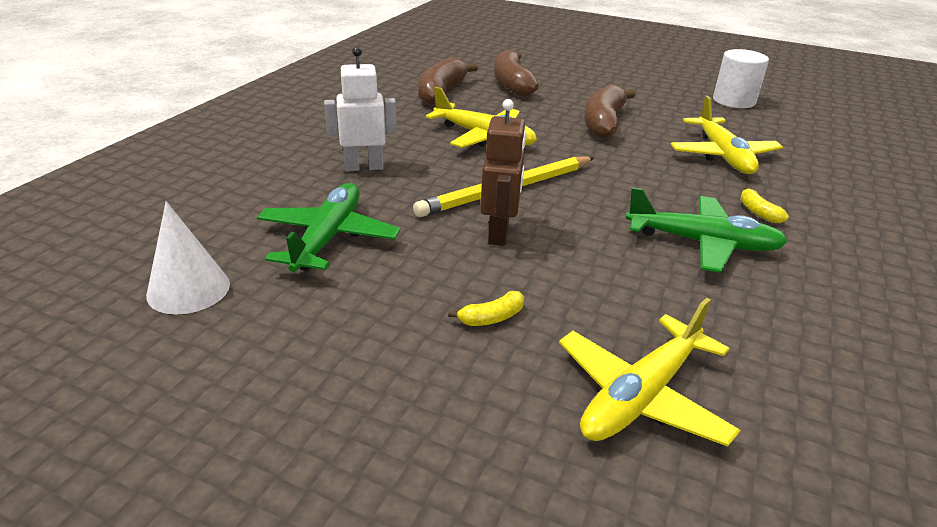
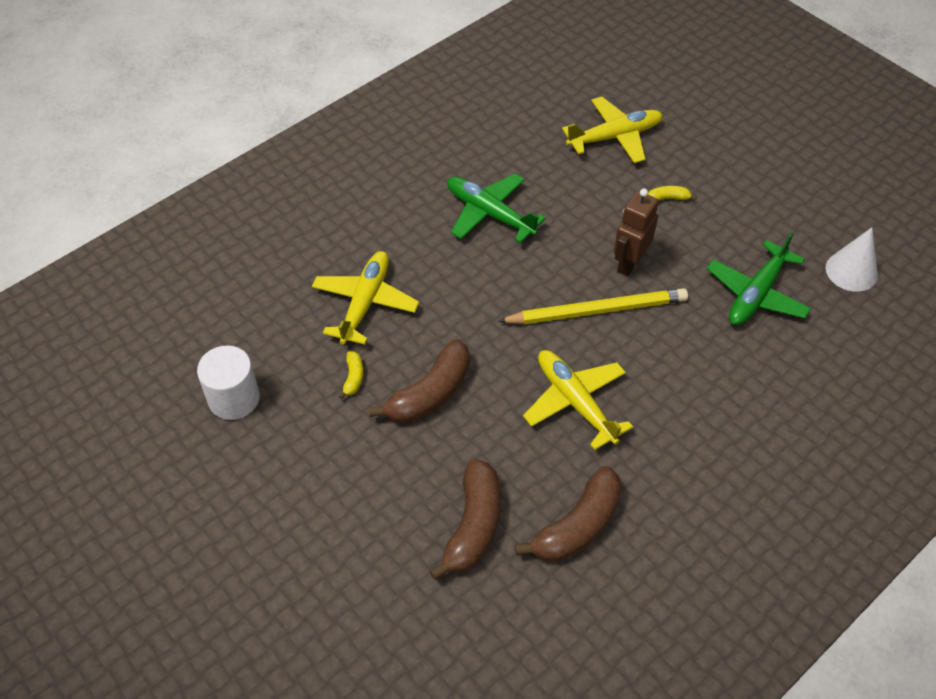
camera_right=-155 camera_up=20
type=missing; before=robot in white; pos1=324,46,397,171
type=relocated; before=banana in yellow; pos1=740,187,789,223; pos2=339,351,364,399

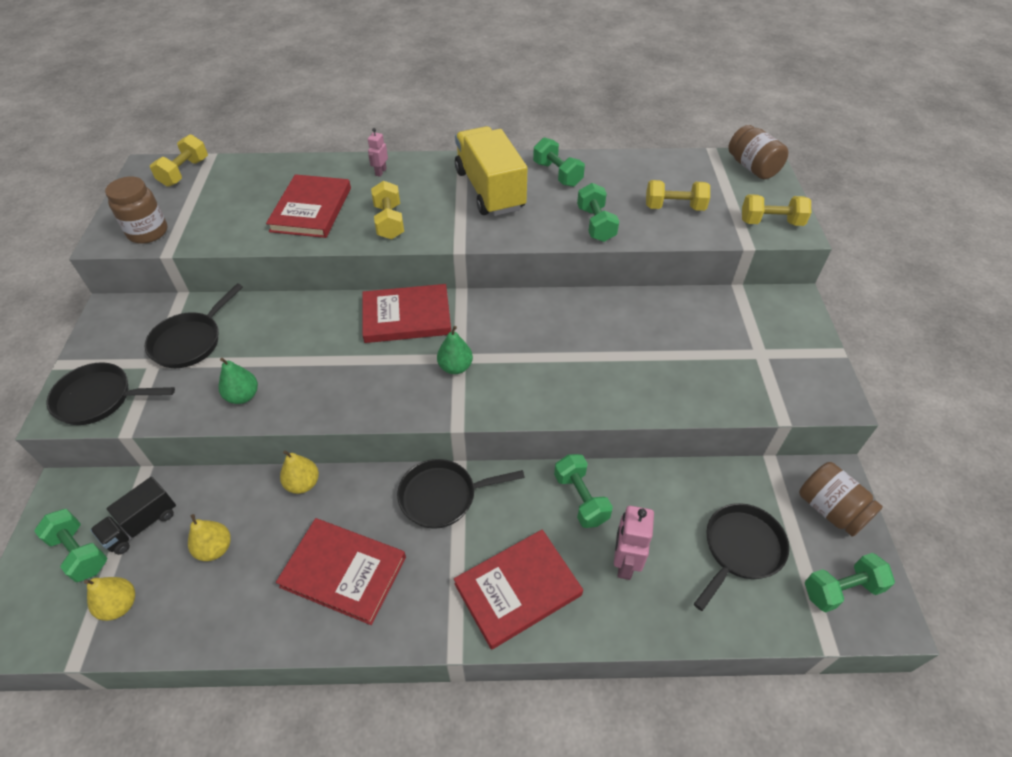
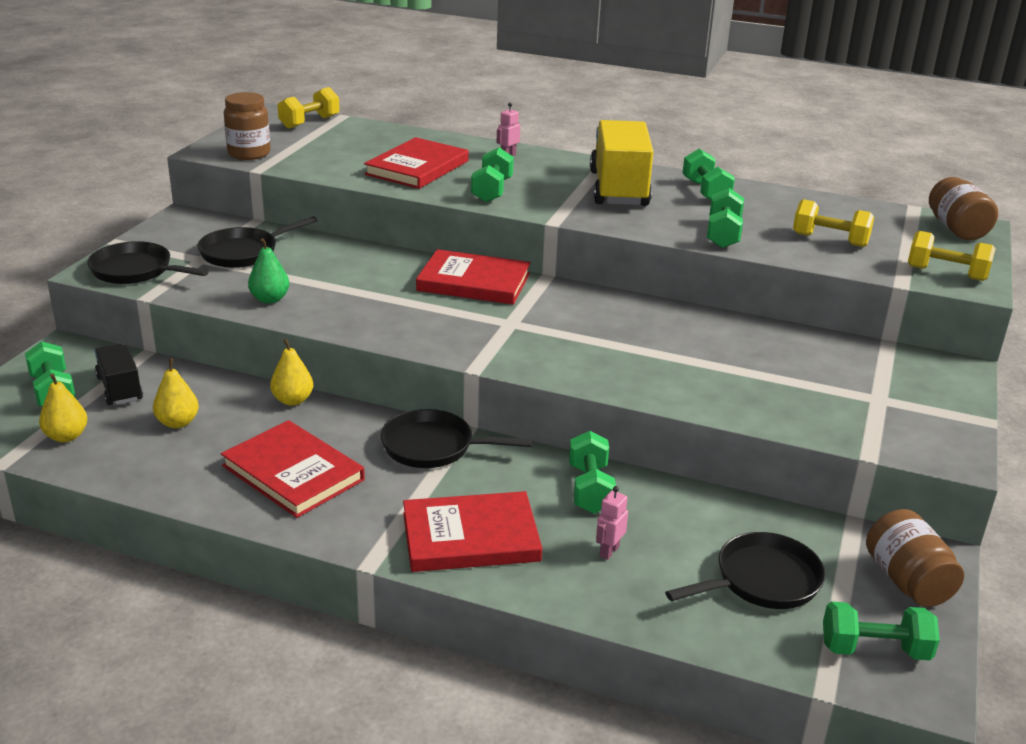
camera_right=20 camera_up=-20
type=missing; before=pear in green; pos1=437,326,473,374
type=colour; before=dumbbell in yellow; after=dumbbell in green; pos1=371,181,404,239; pos2=471,147,514,202
type=spun; before=truck in black; pos1=90,477,176,555; pos2=95,343,143,405; turn=90
type=size; before=robot in pink; pos1=614,506,654,580; pos2=596,486,628,560; scale=0.58

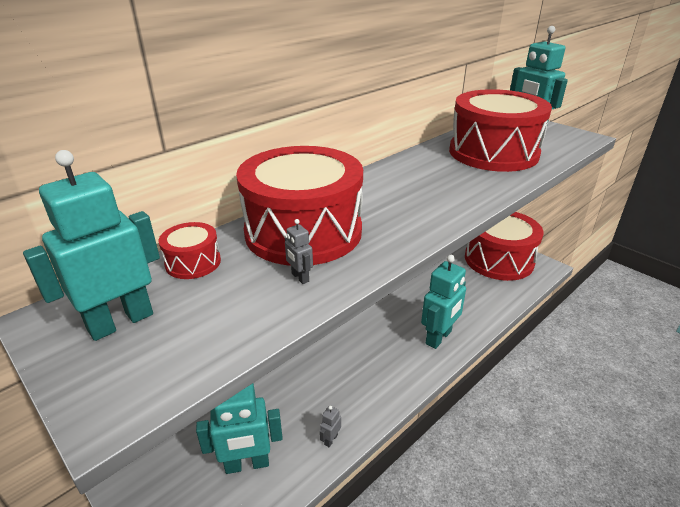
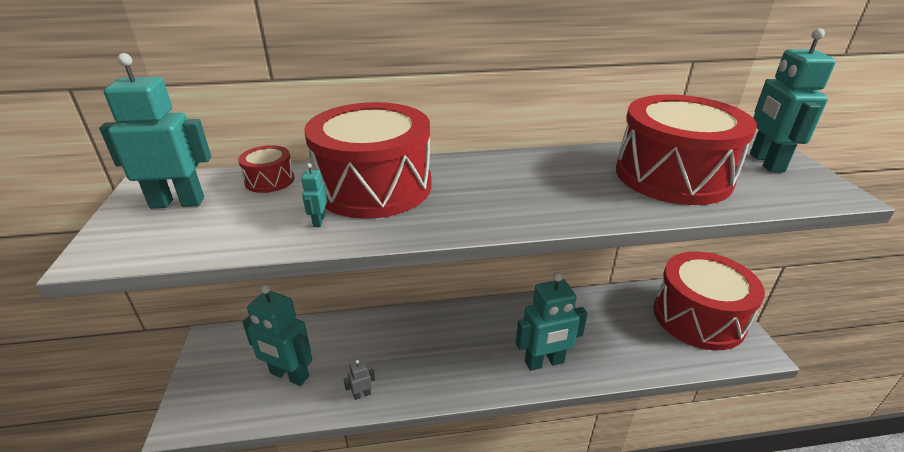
camera_right=35 camera_up=0
type=colour; before=robot in grey; after=robot in turquoise; pos1=285,219,313,284; pos2=301,163,327,227

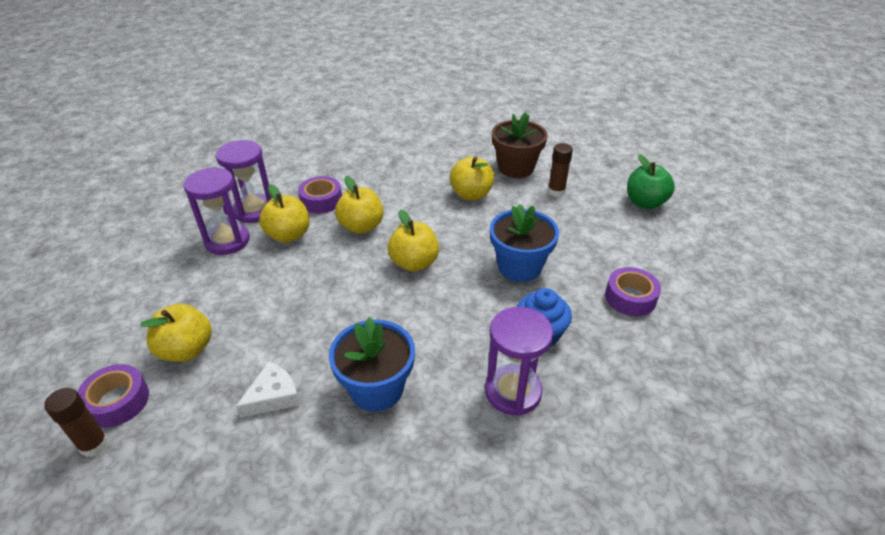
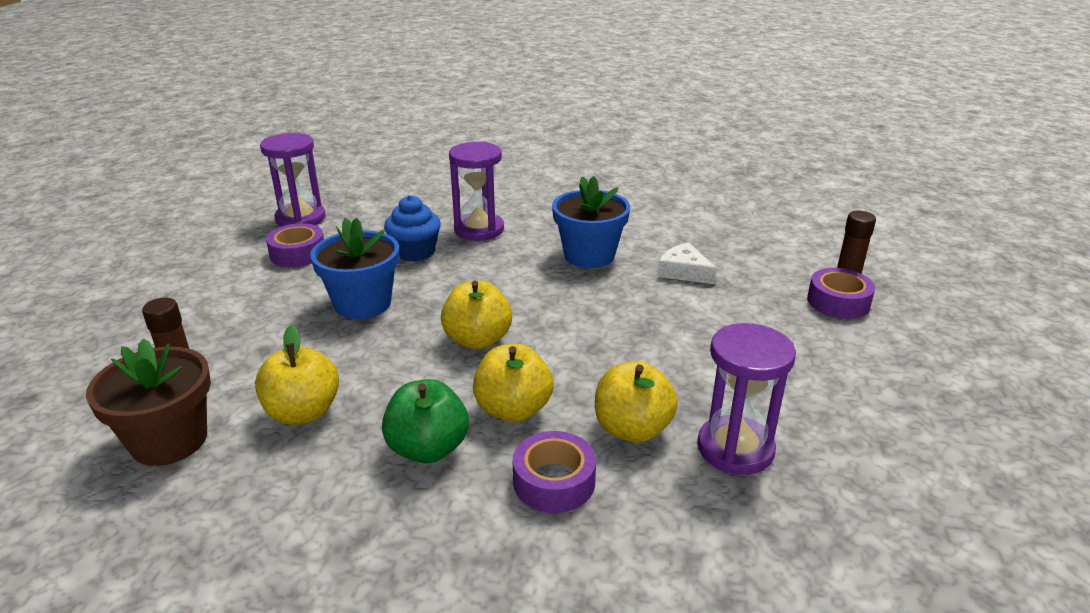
camera_right=-155 camera_up=-10
type=missing; before=apple in yellow; pos1=140,303,212,362
type=relocated; before=hourglass in purple; pos1=216,140,272,223; pos2=260,133,325,227
type=relocated; before=apple in green; pos1=627,154,675,209; pos2=382,379,469,463
type=spun; before=cheese in white; pos1=236,361,300,418; pos2=658,242,716,284; turn=60

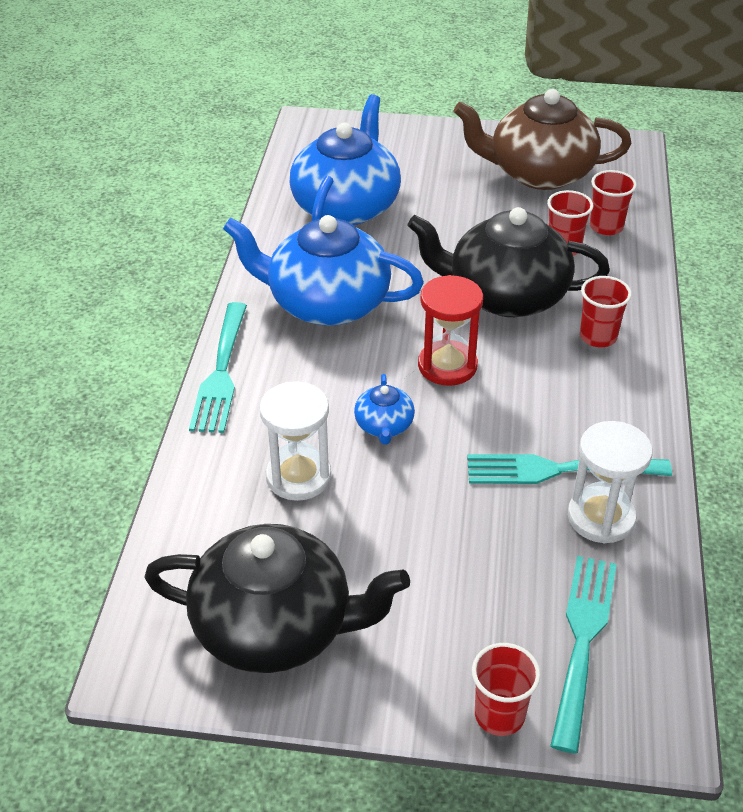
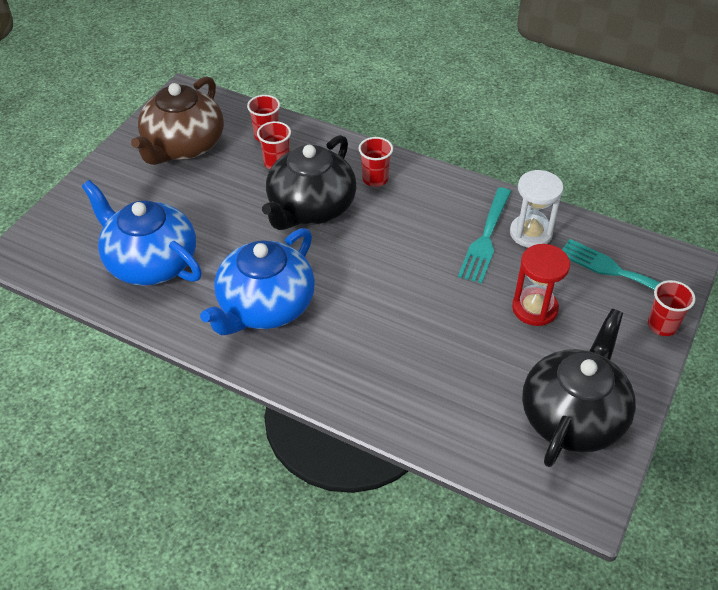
camera_right=-70 camera_up=5
type=missing; before=fork in turquoise; pos1=189,302,247,433
type=missing; before=hourglass in white; pos1=259,381,331,501
type=missing; before=teapot in blue; pos1=354,374,415,445
type=relocated; before=hourglass in red; pos1=418,275,483,386; pos2=512,244,570,326

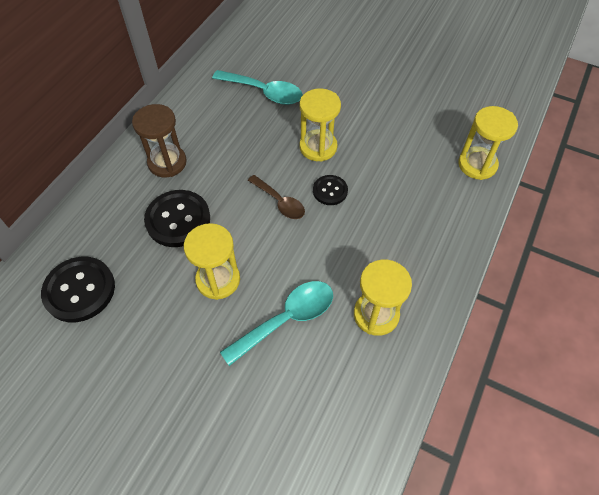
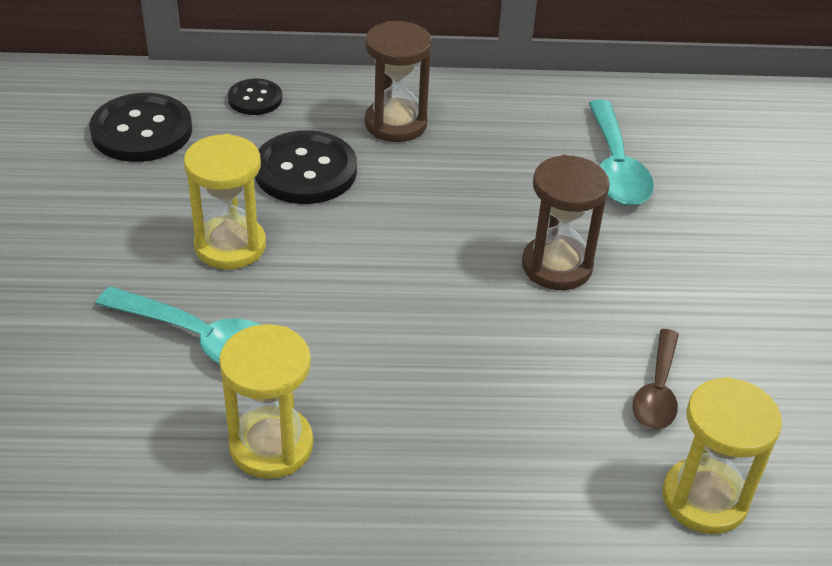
camera_right=60 camera_up=-15
type=relocated; before=spoon in brown; pos1=248,175,305,219; pos2=633,329,679,430
type=relocated; before=button in black; pos1=313,175,348,205; pos2=228,78,282,115
type=colour; before=hourglass in yellow; after=hourglass in brown; pos1=300,88,341,162; pos2=522,155,610,290

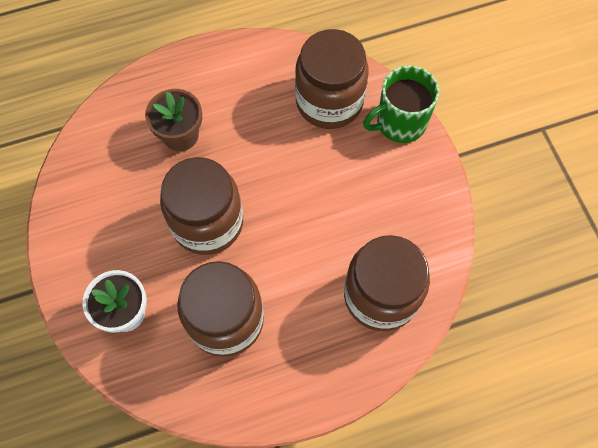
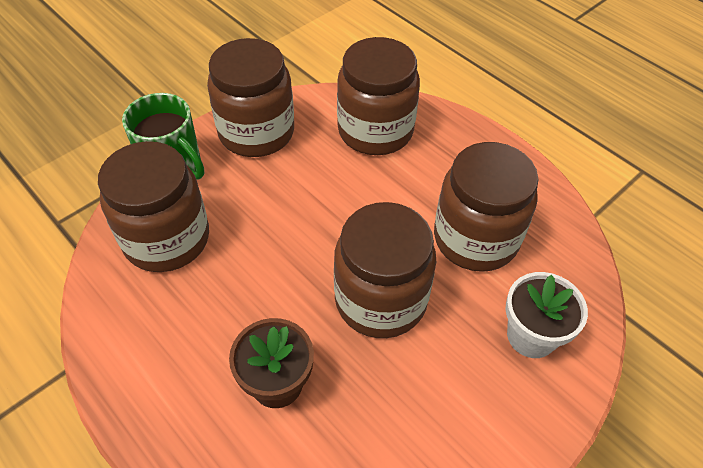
camera_right=-115 camera_up=-15
type=appeared; after=jar in brown; pos2=207,38,294,157

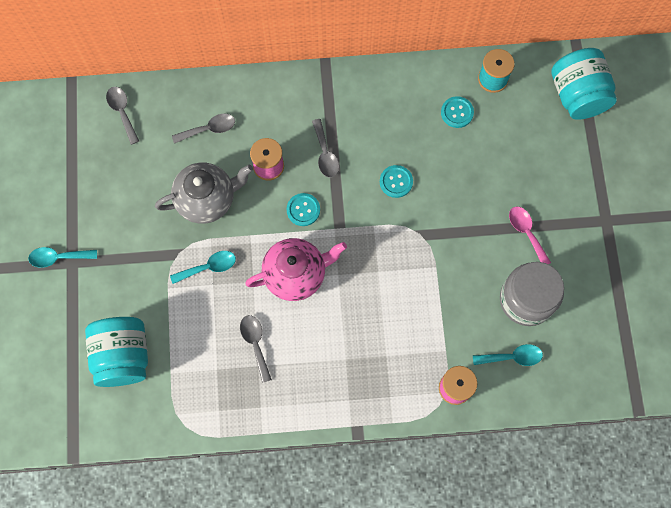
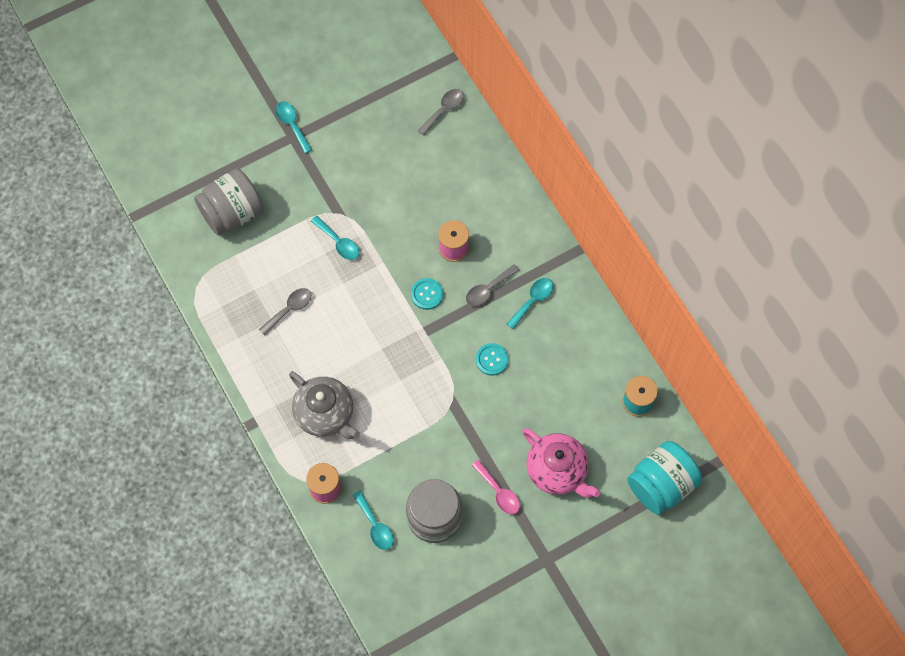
camera_right=65 camera_up=-5
type=missing; before=spoon in grey; pos1=172,114,235,144
type=missing; before=button in turquoise; pos1=441,96,474,128
type=appeared; after=spoon in turquoise; pos2=507,278,553,329
type=relocated; before=teapot in grey; pos1=155,163,253,224; pos2=289,371,360,439
type=relocated; before=teapot in pink; pos1=245,238,347,301; pos2=522,428,600,498
type=colour; before=jar in turquoise; after=jar in grey; pos1=85,317,148,387; pos2=194,169,264,236
type=spun; before=spoon in pink; pos1=509,206,551,264; pos2=472,460,520,514; turn=105

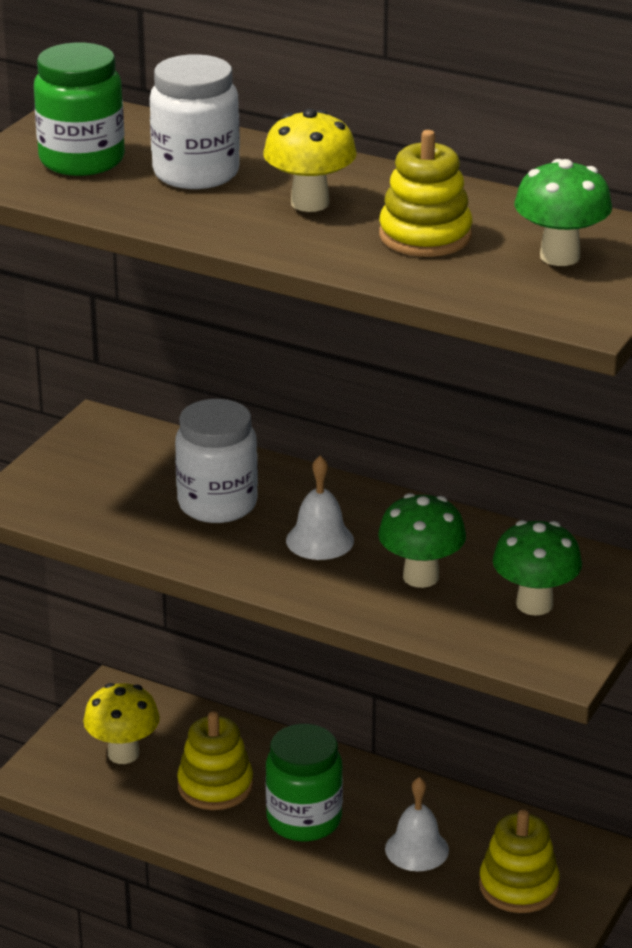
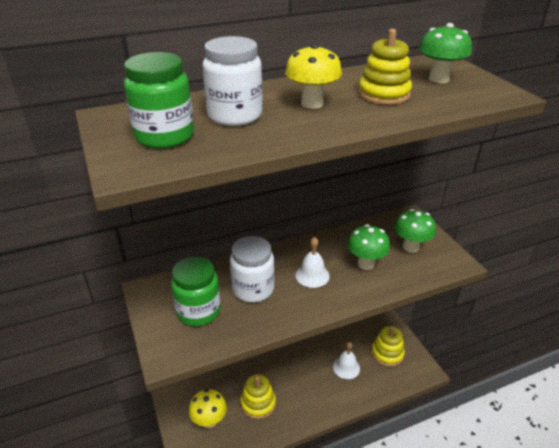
camera_right=-50 camera_up=5
type=relocated; before=jar in green; pos1=265,724,343,841; pos2=171,256,221,326

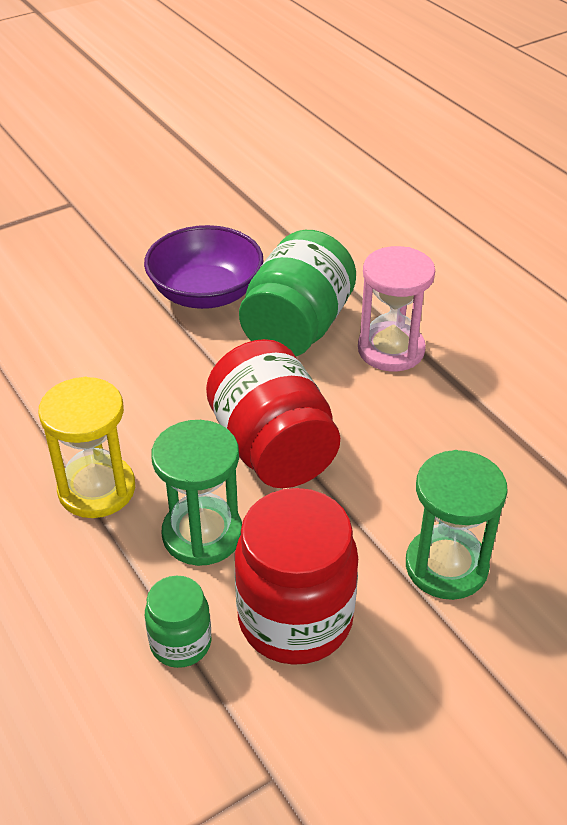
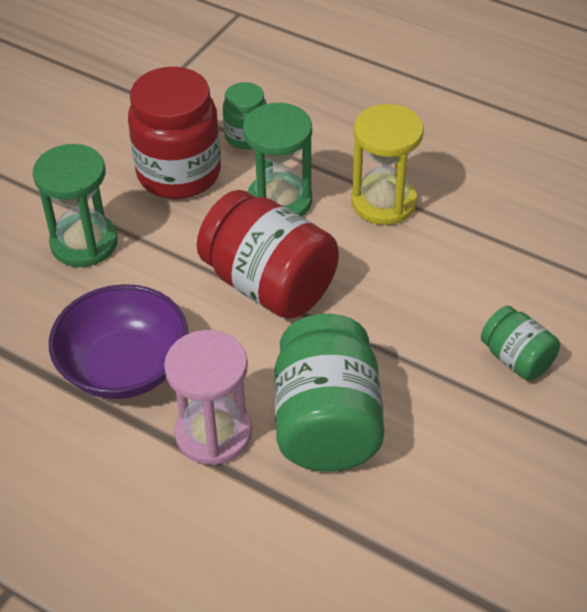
camera_right=155 camera_up=5
type=appeared; after=jar in green; pos2=481,306,560,381
type=relocated; before=bowl in purple; pos1=144,225,263,309; pos2=49,284,188,399

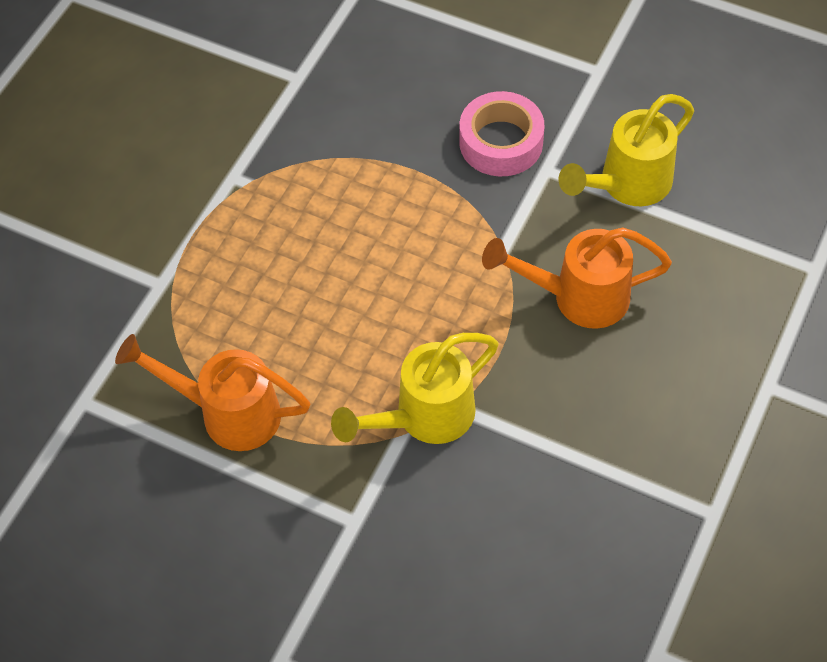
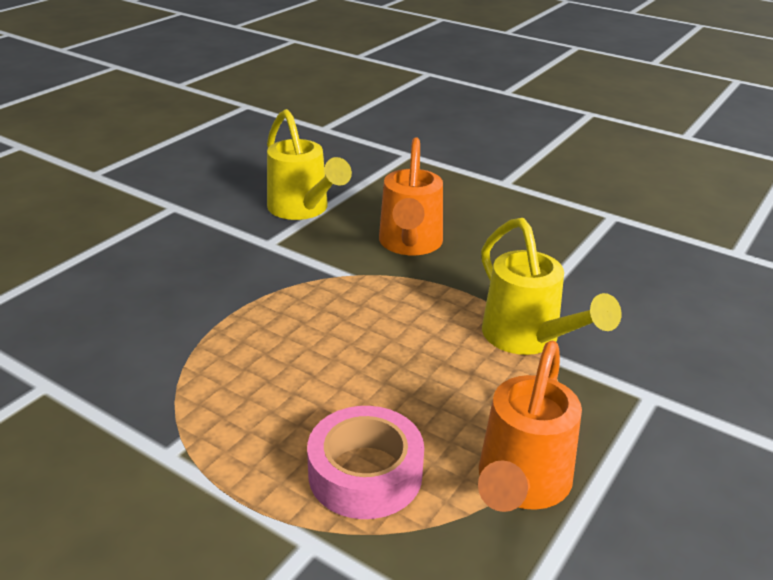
camera_right=-85 camera_up=-25
type=relocated; before=tape in pink; pos1=459,91,545,176; pos2=307,406,424,519

